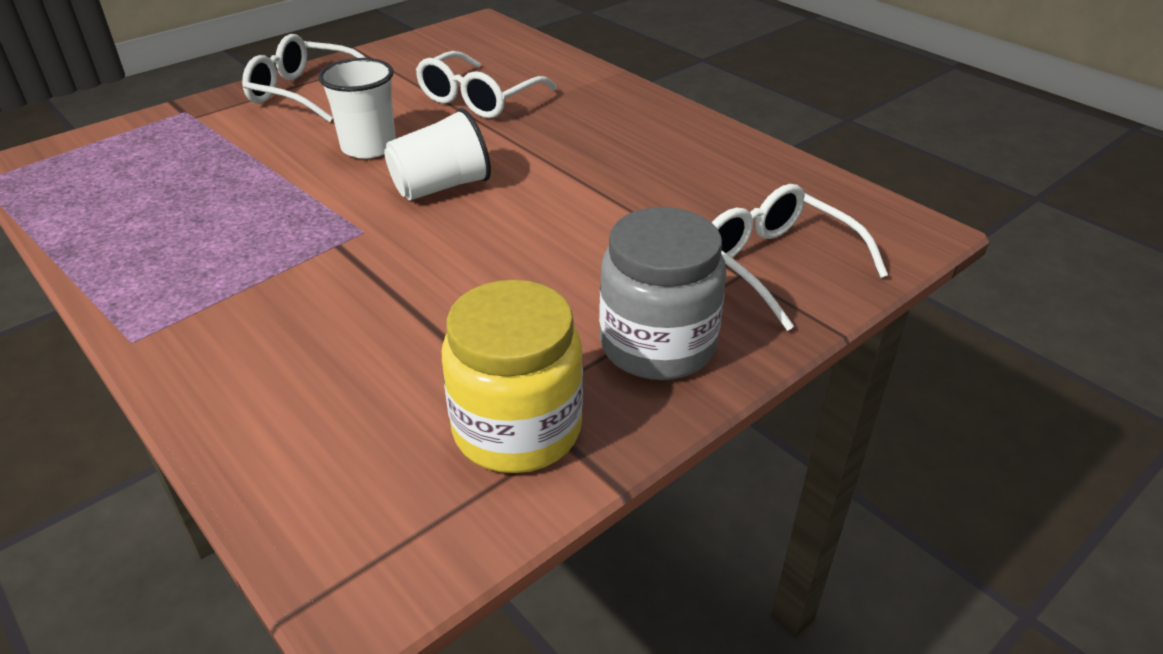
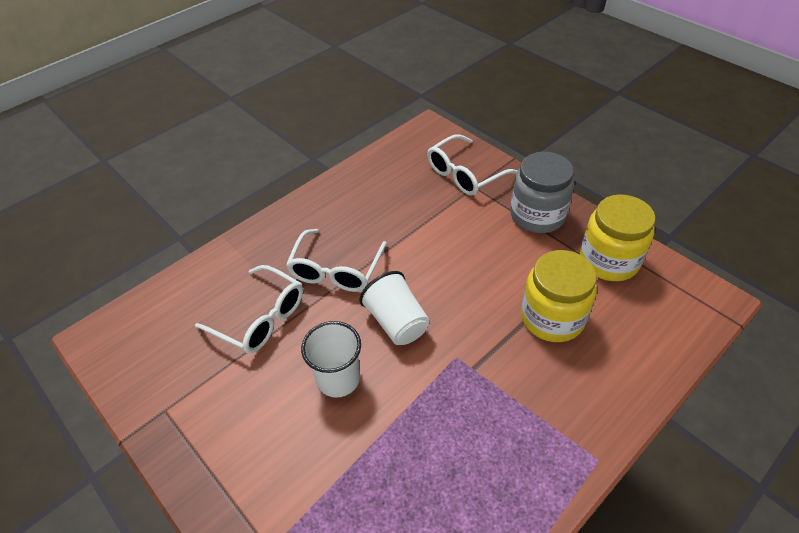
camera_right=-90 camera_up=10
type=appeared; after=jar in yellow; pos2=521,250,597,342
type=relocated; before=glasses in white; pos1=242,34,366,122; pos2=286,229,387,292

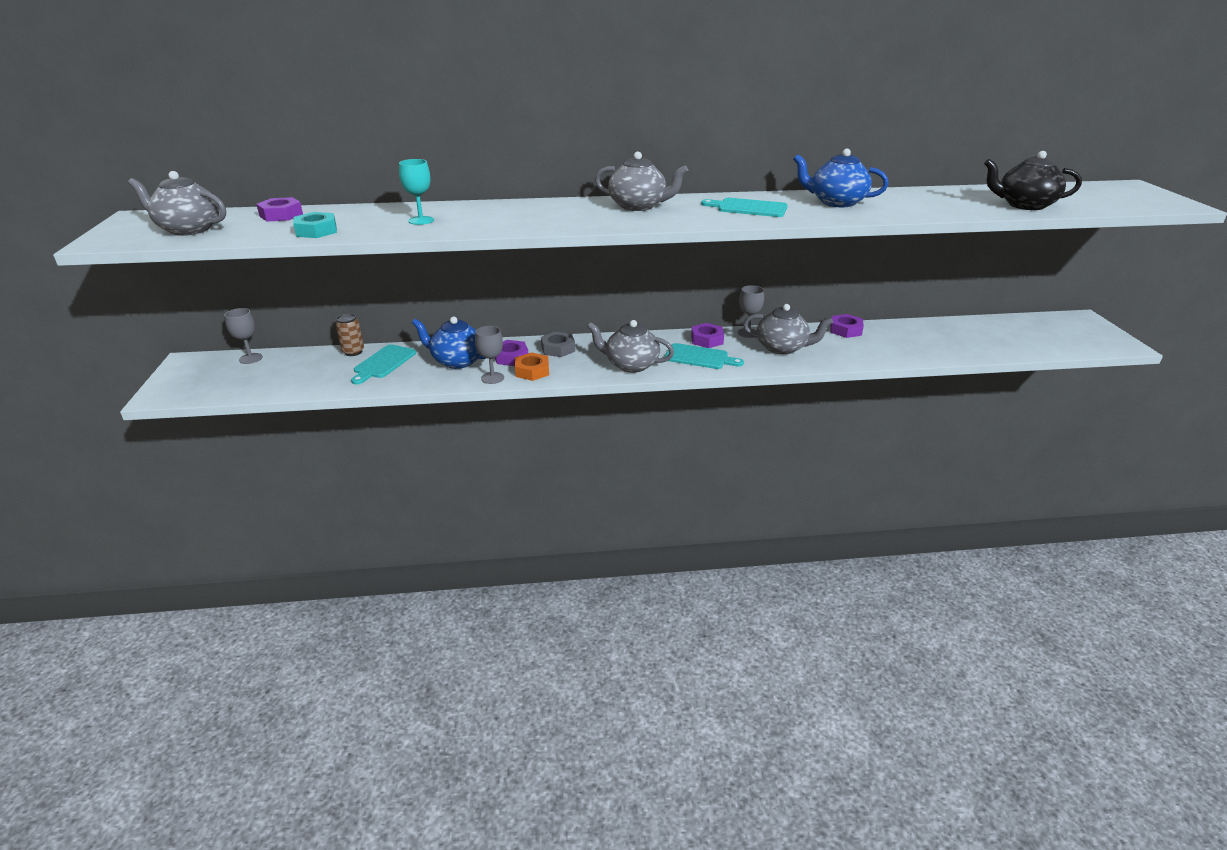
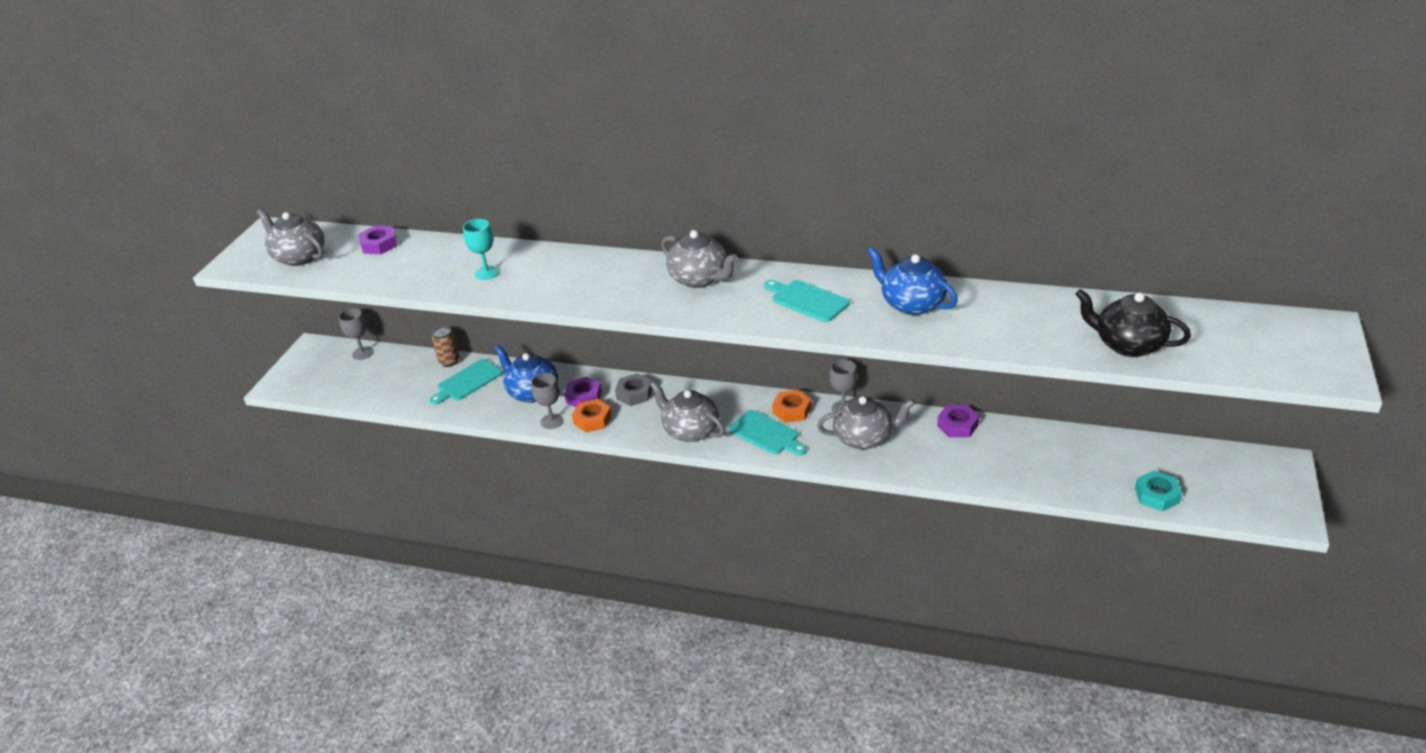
camera_right=25 camera_up=5
type=relocated; before=nut in turquoise; pos1=293,212,337,238; pos2=1135,471,1182,511
type=colour; before=nut in purple; after=nut in orange; pos1=691,323,724,348; pos2=772,390,811,423
type=spun; before=teapot in grey; pos1=743,304,833,355; pos2=817,396,915,449; turn=-45

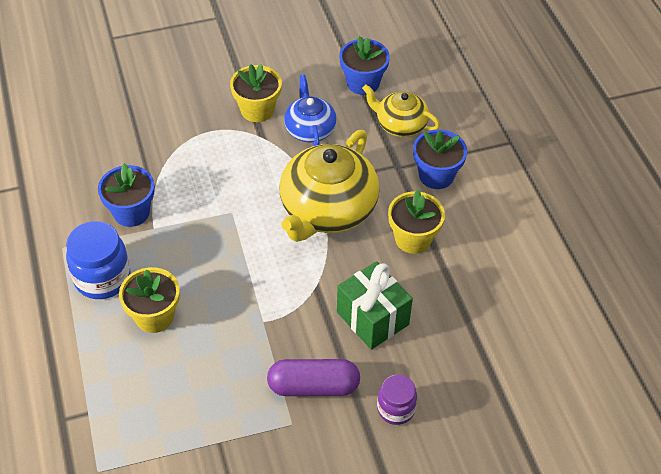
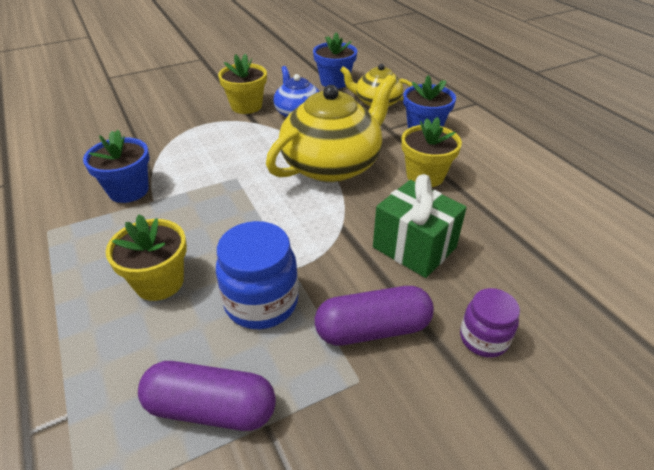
camera_right=-10 camera_up=-10
type=appeared; after=capsule in purple; pos2=138,361,276,431
type=relocated; before=jar in blue; pos1=66,221,131,299; pos2=216,221,299,329
type=spun; before=teapot in yellow; pos1=279,130,380,242; pos2=266,75,397,182; turn=-150

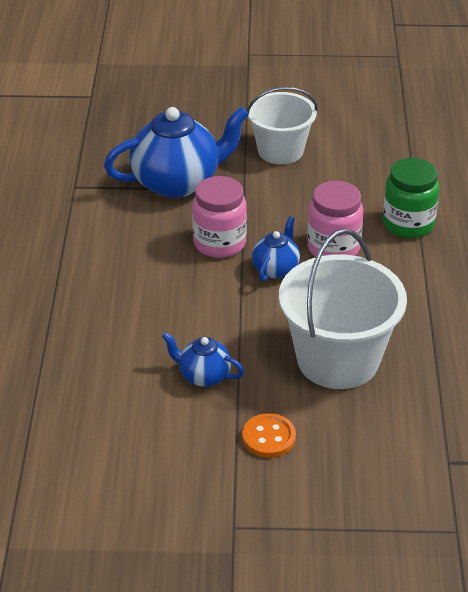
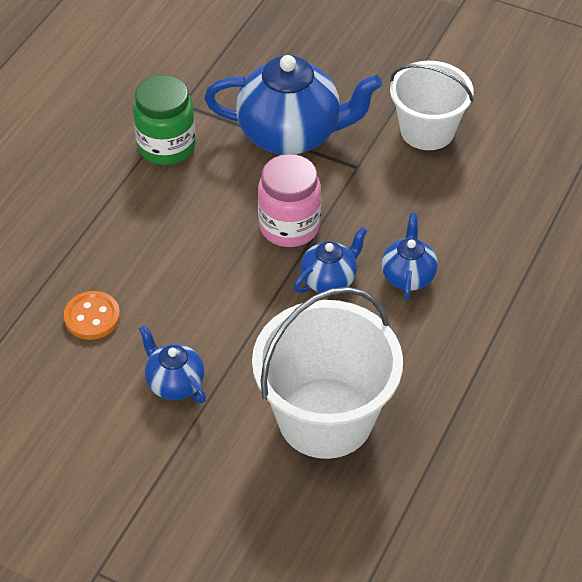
camera_right=25 camera_up=10
type=relocated; before=button in orange; pos1=243,413,296,458; pos2=64,291,120,340
type=relocated; before=jar in green; pos1=383,158,439,238; pos2=133,75,196,165
type=exchanged; before=jar in pink; after=teapot in blue; pos1=307,181,363,257; pos2=381,213,438,300

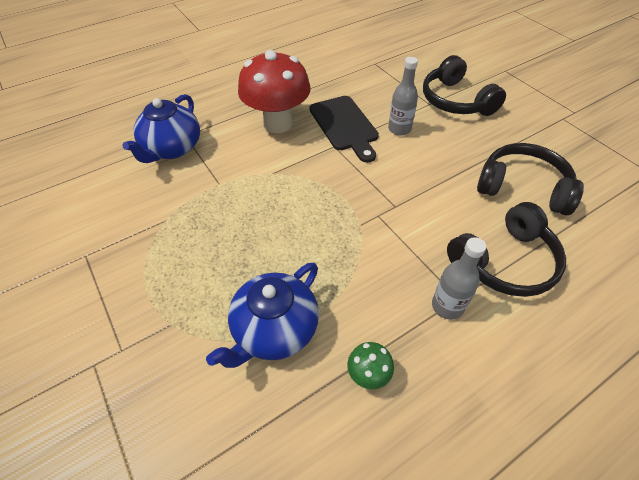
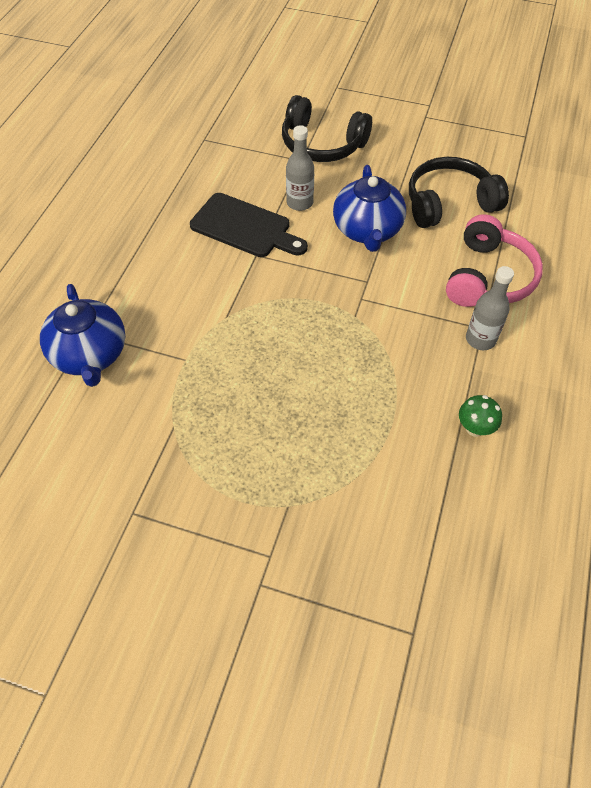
camera_right=-40 camera_up=5
type=missing; before=mushroom in red; pos1=238,50,311,133
type=relocated; before=teapot in blue; pos1=206,263,319,368; pos2=333,165,406,252
type=colour; before=headphones in black; after=headphones in pink; pos1=447,202,566,297; pos2=446,214,543,307

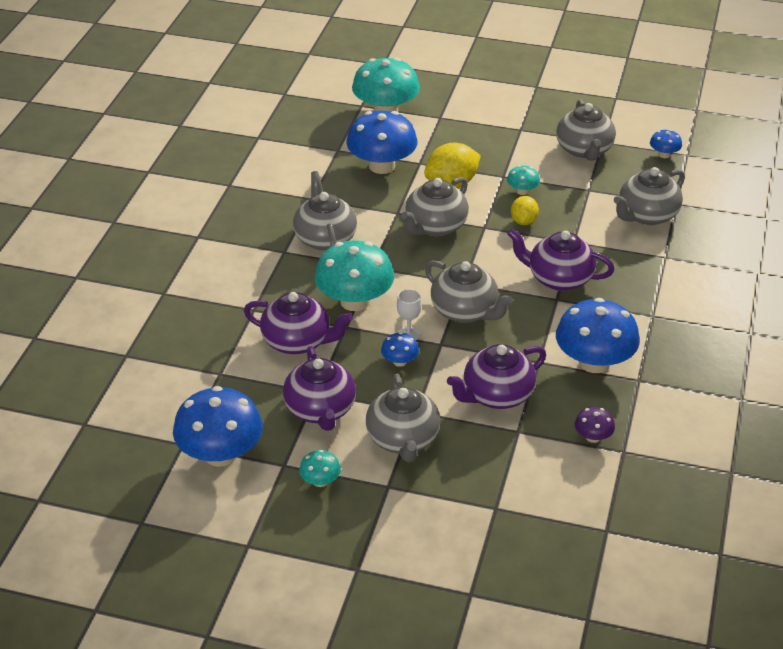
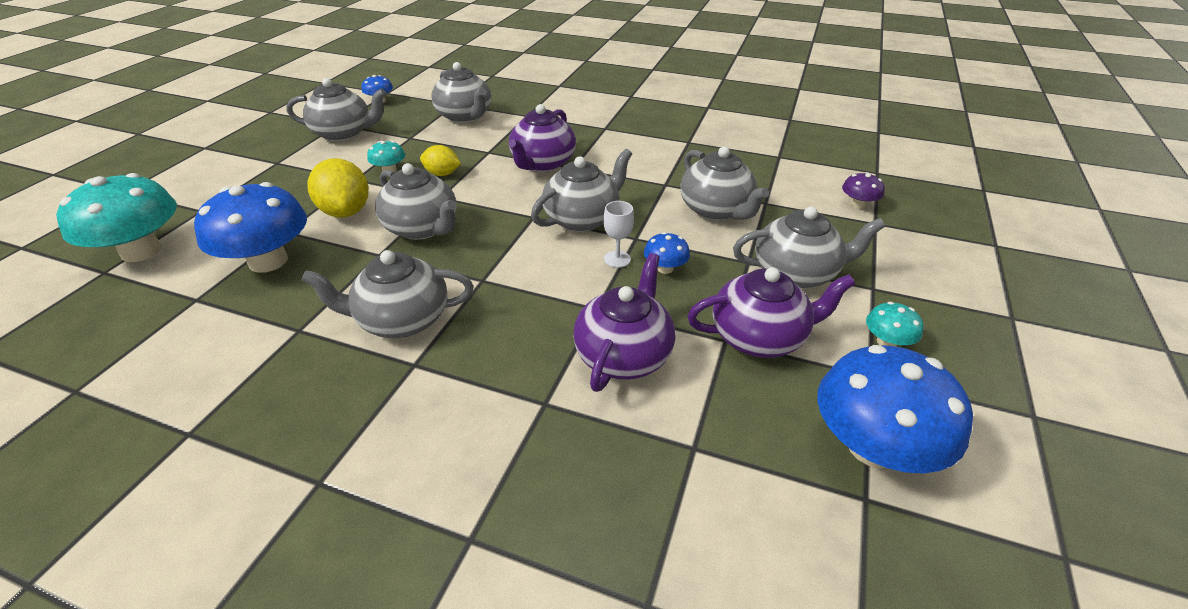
camera_right=-85 camera_up=0
type=missing; before=mushroom in turquoise; pos1=315,240,394,311
type=missing; before=mushroom in blue; pos1=556,298,640,373
type=relocated; before=mushroom in purple; pos1=575,407,615,443; pos2=842,172,885,209
type=colour; before=teapot in purple; after=teapot in grey; pos1=447,344,546,409; pos2=681,147,769,221

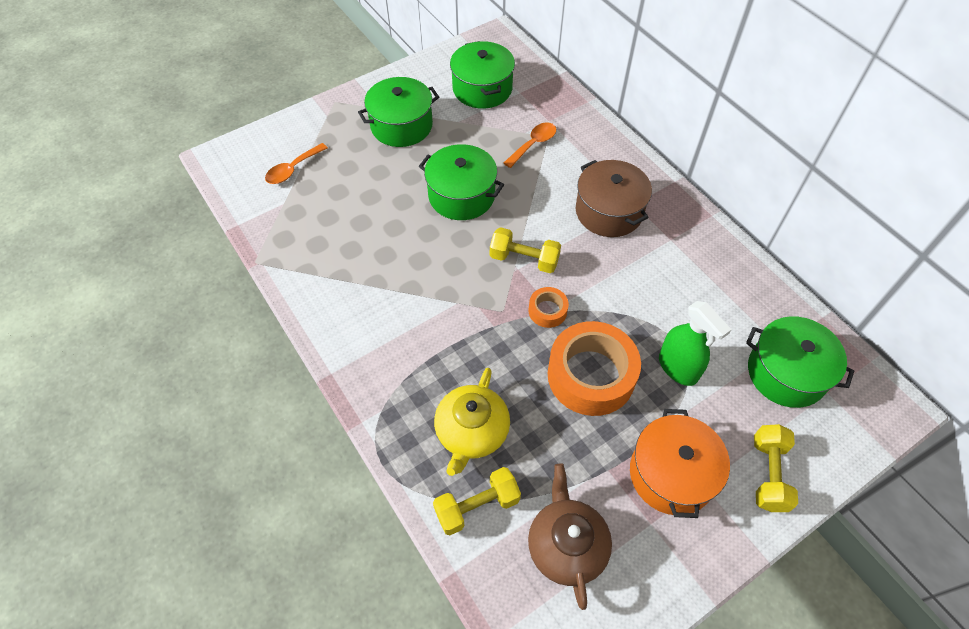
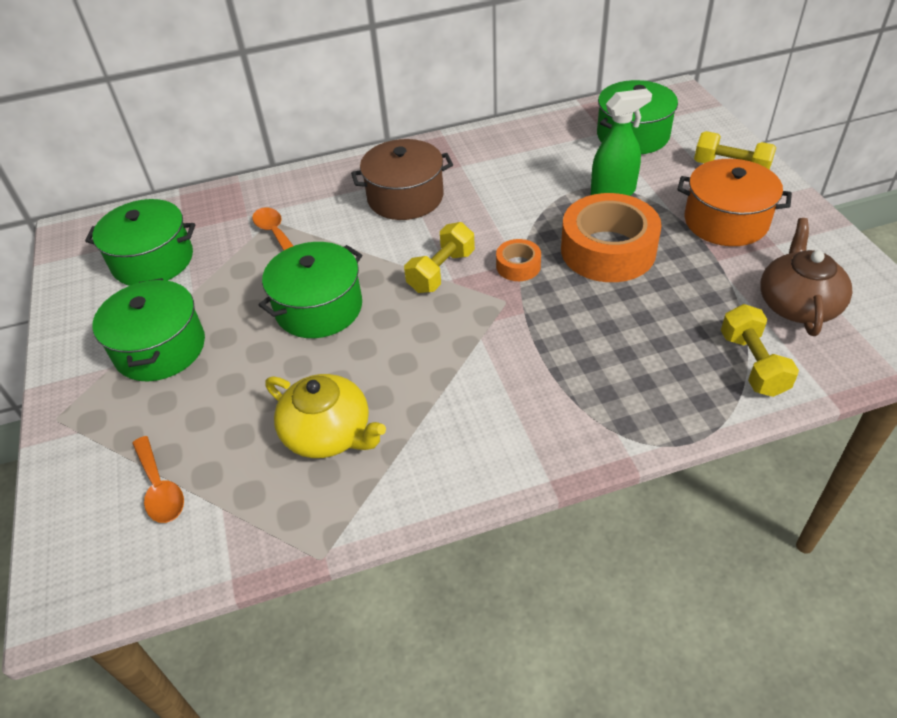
camera_right=-70 camera_up=-10
type=relocated; before=teapot in yellow; pos1=434,368,510,476; pos2=265,374,386,458
type=spun; before=teapot in brown; pos1=528,463,612,610; pos2=760,218,853,336; turn=90

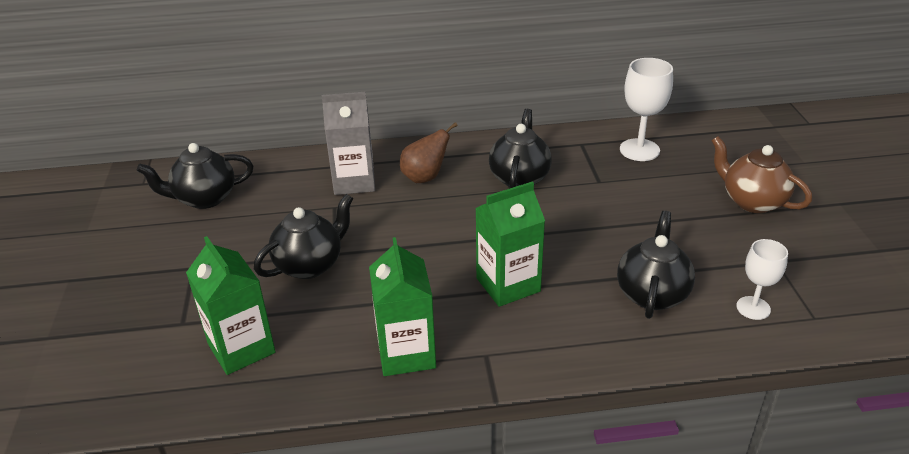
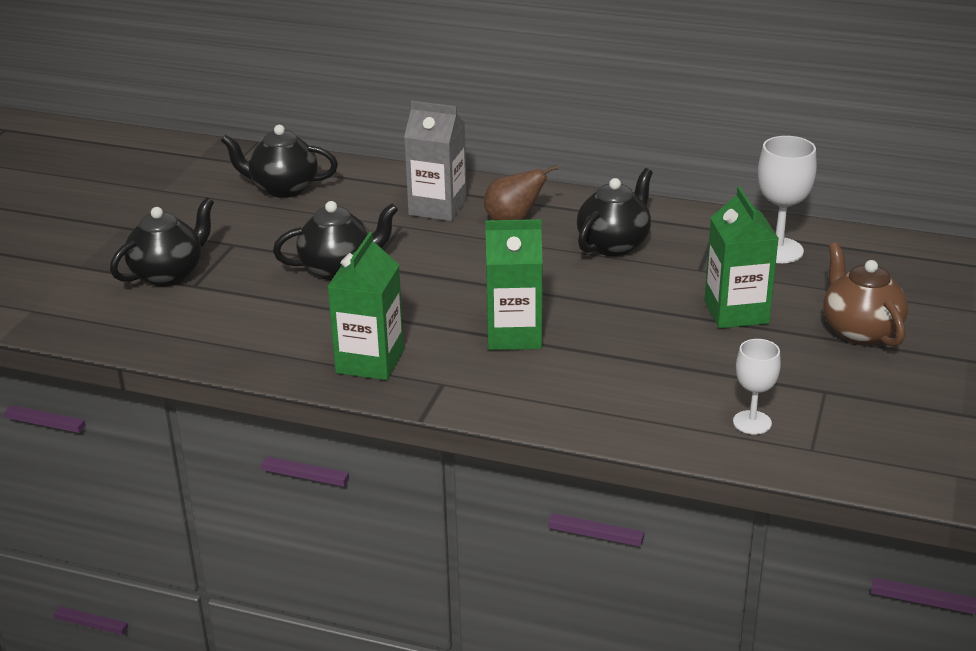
camera_right=25 camera_up=-5
type=relocated; before=carton in green; pos1=186,236,276,375; pos2=704,187,779,329
type=relocated; before=teapot in black; pos1=617,211,695,319; pos2=110,197,214,286

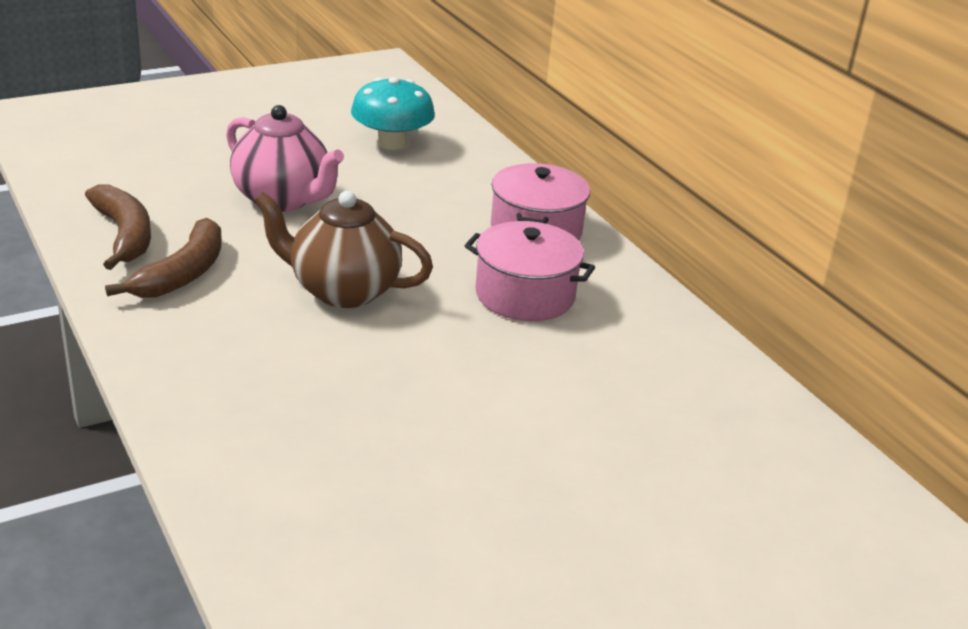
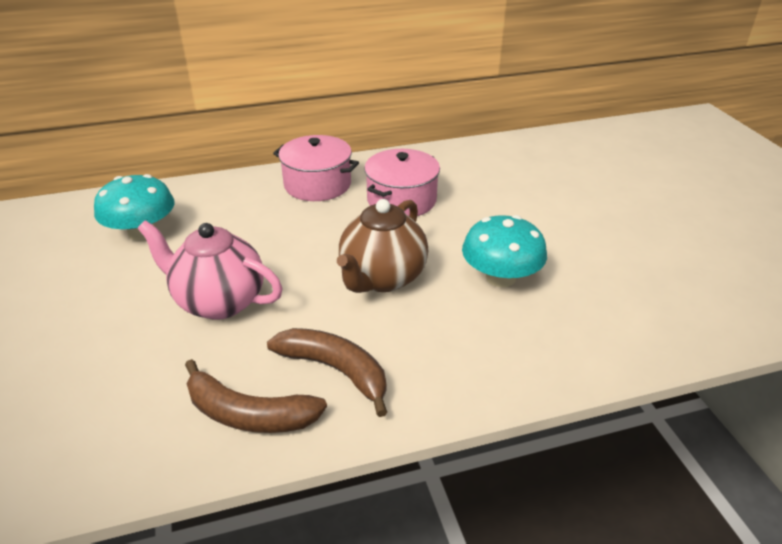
camera_right=-75 camera_up=5
type=appeared; after=mushroom in turquoise; pos2=462,215,547,287
type=spun; before=banana in brown; pos1=85,184,151,270; pos2=185,359,327,433; turn=-150
type=spun; before=teapot in pink; pos1=226,105,344,212; pos2=137,220,282,320; turn=-120

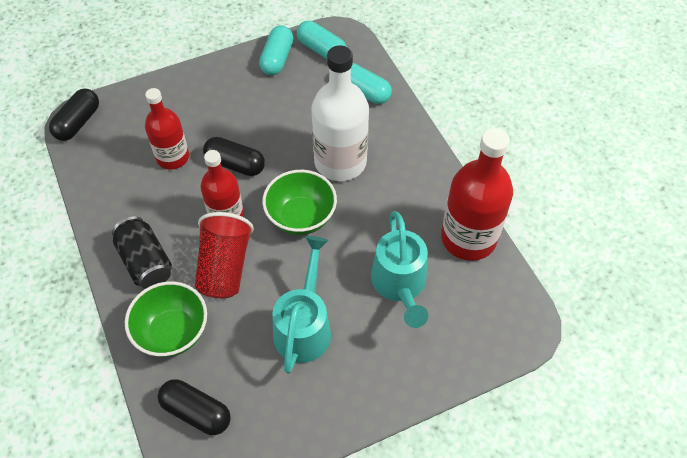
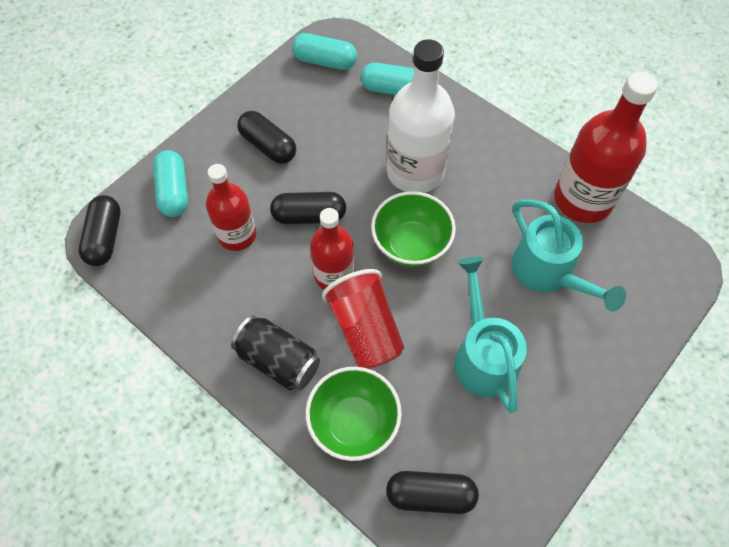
camera_right=-25 camera_up=5
type=appeared; after=capsule in black; pos2=237,111,296,164
type=relocated; before=capsule in turquoise; pos1=259,25,293,75; pos2=153,150,188,217

